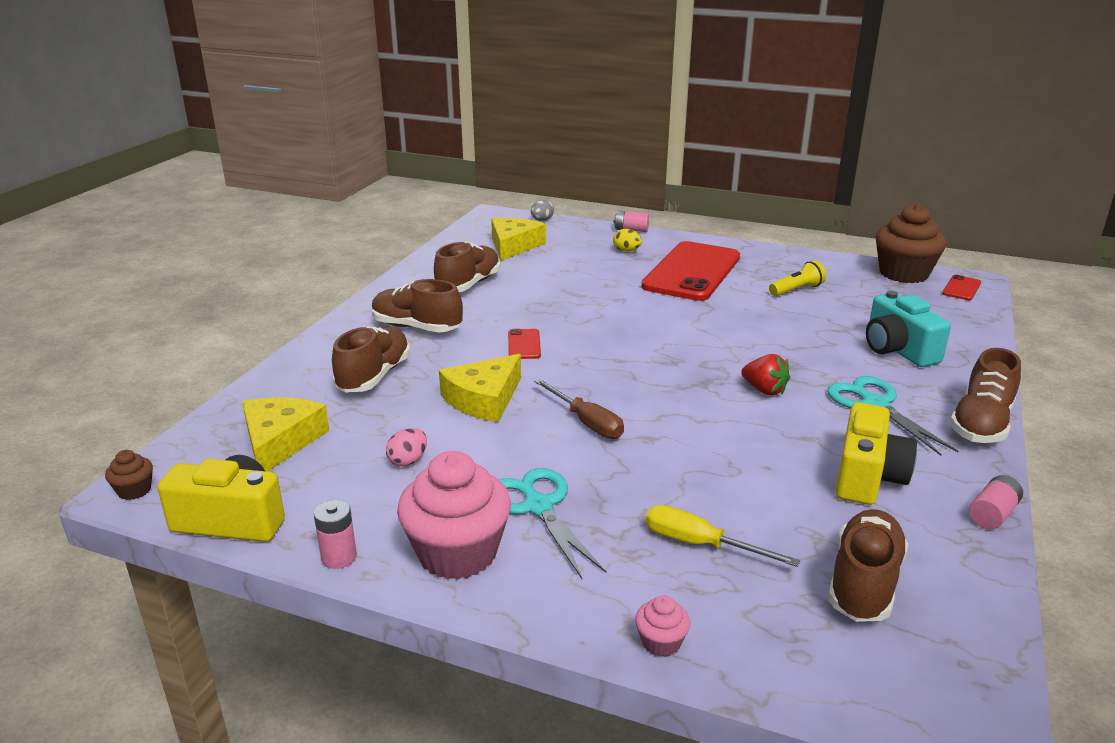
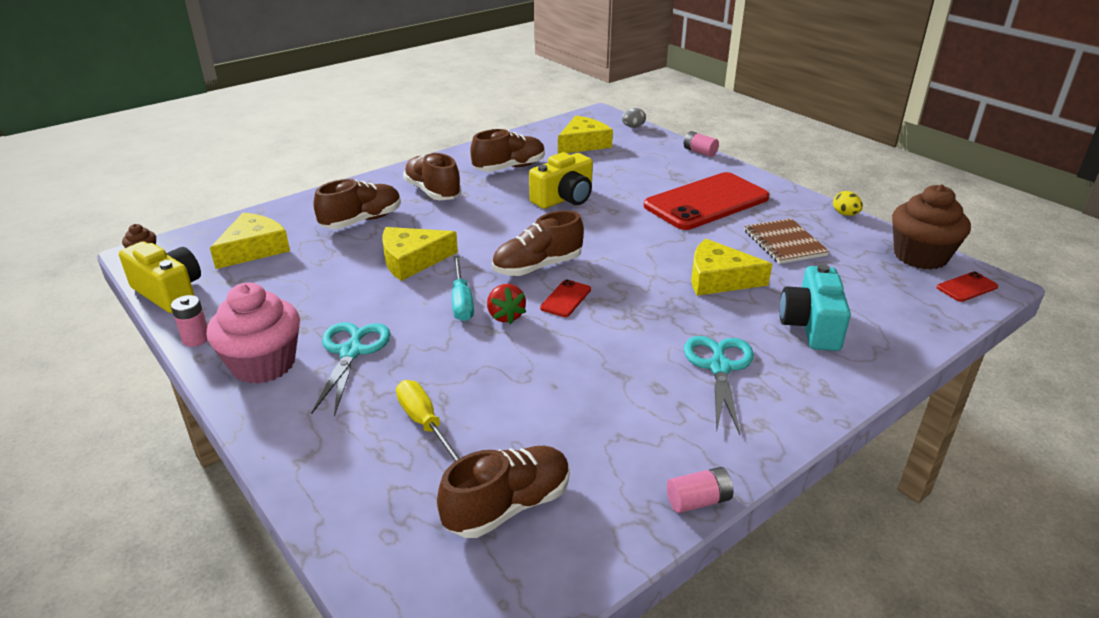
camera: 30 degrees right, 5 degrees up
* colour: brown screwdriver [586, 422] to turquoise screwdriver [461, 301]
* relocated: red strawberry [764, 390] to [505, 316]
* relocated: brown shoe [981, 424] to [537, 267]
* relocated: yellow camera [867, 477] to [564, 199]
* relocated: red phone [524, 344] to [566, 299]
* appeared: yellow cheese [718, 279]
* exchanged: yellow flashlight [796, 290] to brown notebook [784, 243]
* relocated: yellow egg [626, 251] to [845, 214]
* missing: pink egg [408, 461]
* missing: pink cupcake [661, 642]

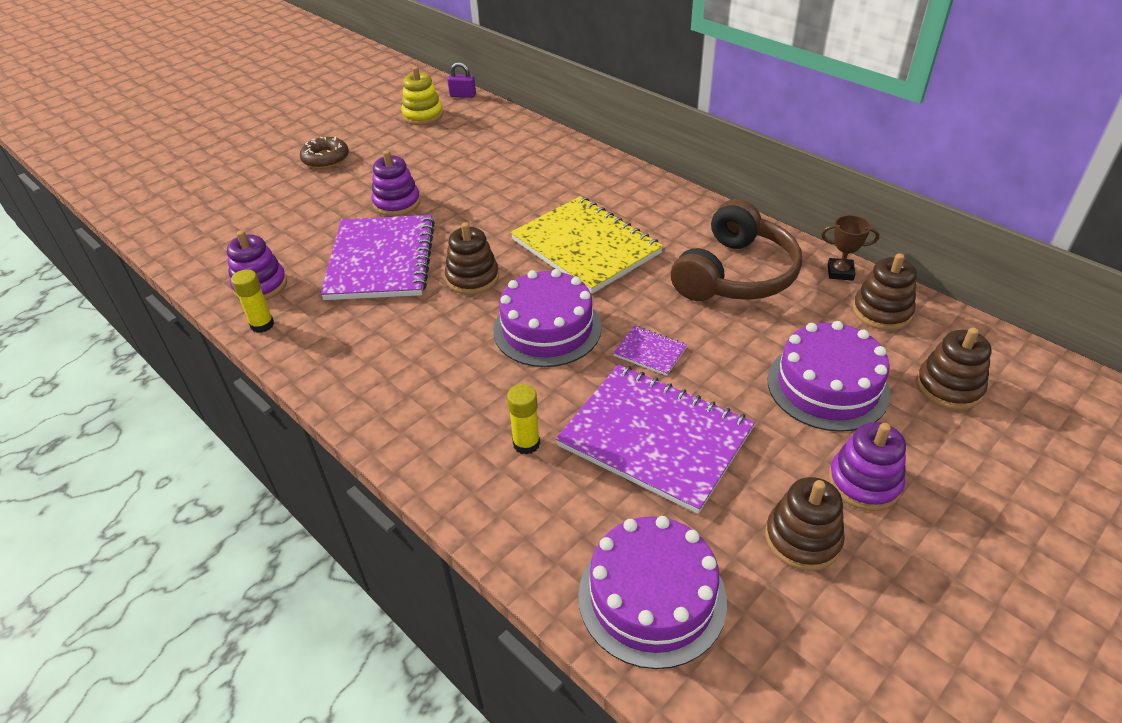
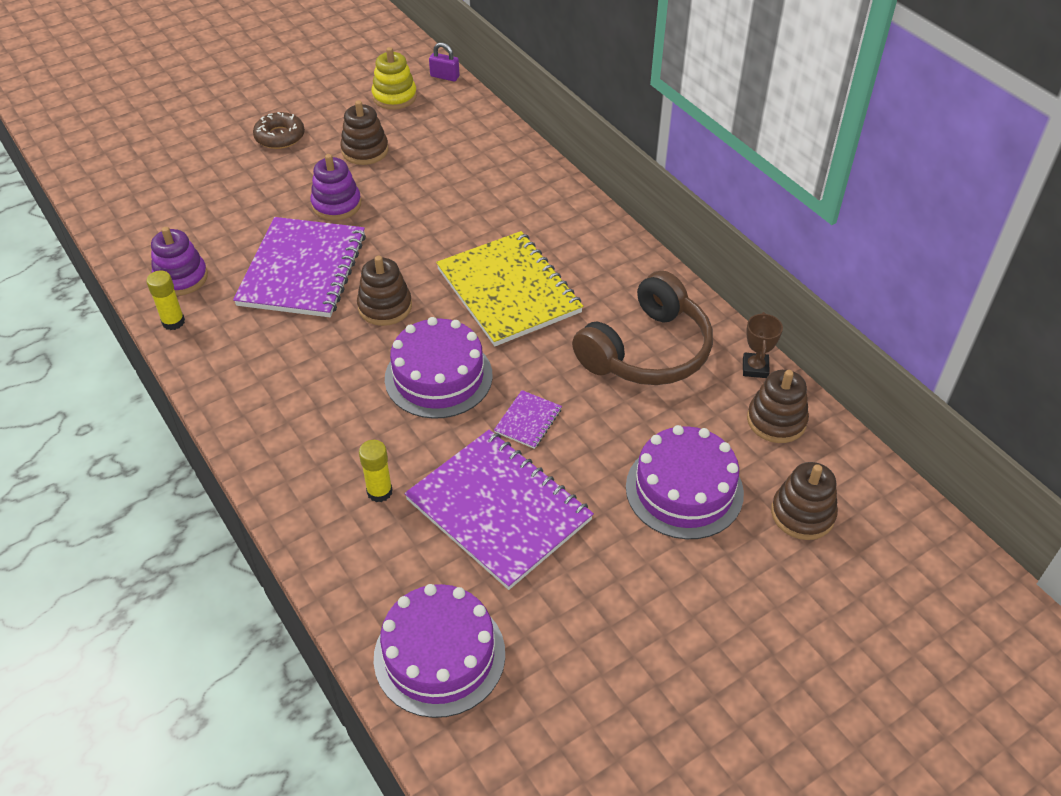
camera: 10 degrees right, 5 degrees up
* relocated: brown stacking toy [802, 539] to [365, 150]
* spun: purple notebook [650, 352] = [528, 420] 75 degrees clockwise
* spun: brown trophy [840, 272] = [755, 368] 75 degrees clockwise
* missing: purple stacking toy [864, 482]

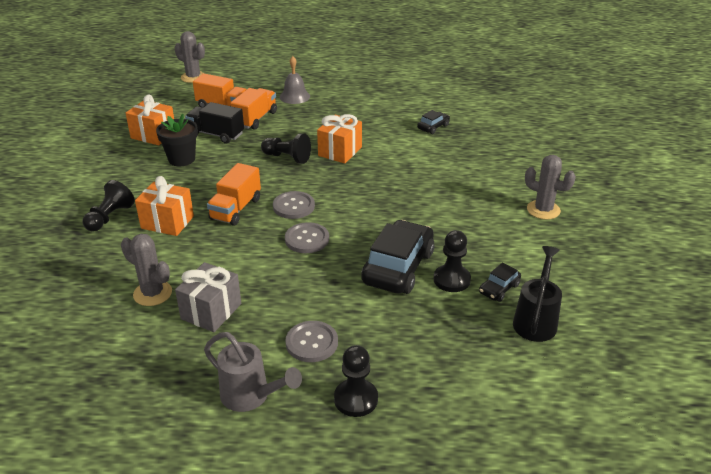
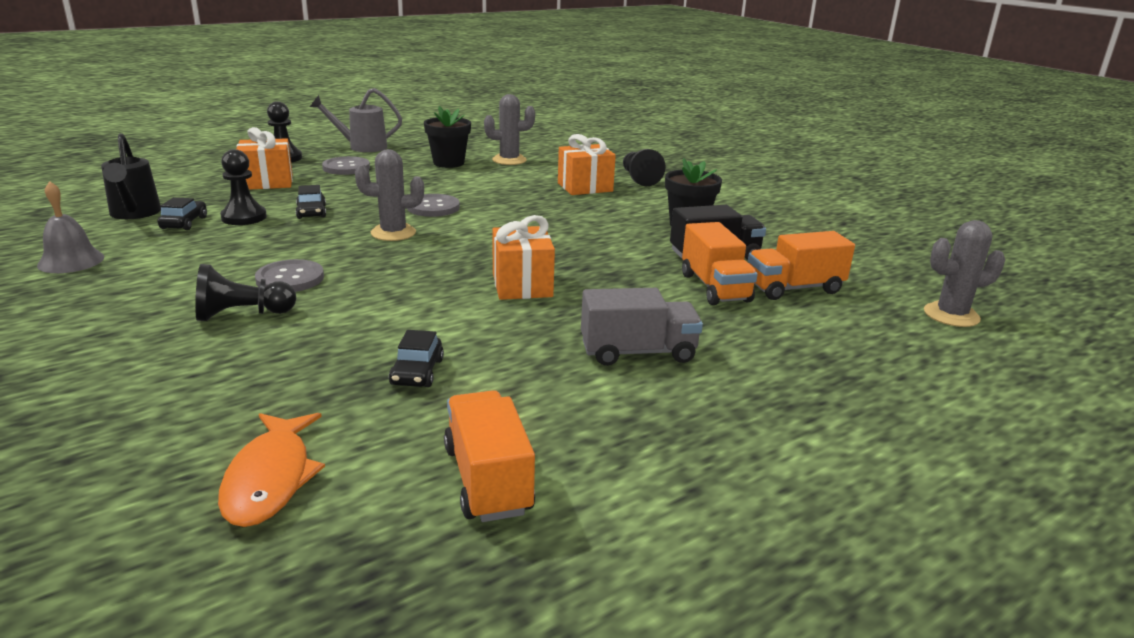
camera: 140 degrees right, 10 degrees down
* relocated: grey bell [294, 96] to [71, 261]
* relocated: black pawn [287, 157] to [242, 315]
* appeared: orange fish [270, 478]
* relocated: orange gift [153, 135] to [267, 182]
* relocated: grey button [293, 206] to [290, 278]
* size: black car [398, 267] = [311, 212] x0.48
* relocated: grey cactus [543, 210] to [393, 233]
* exchanged: grey gift [211, 311] to black flower pot [448, 163]
* relocated: orange truck [236, 209] to [488, 480]
* appeared: grey truck [638, 352]

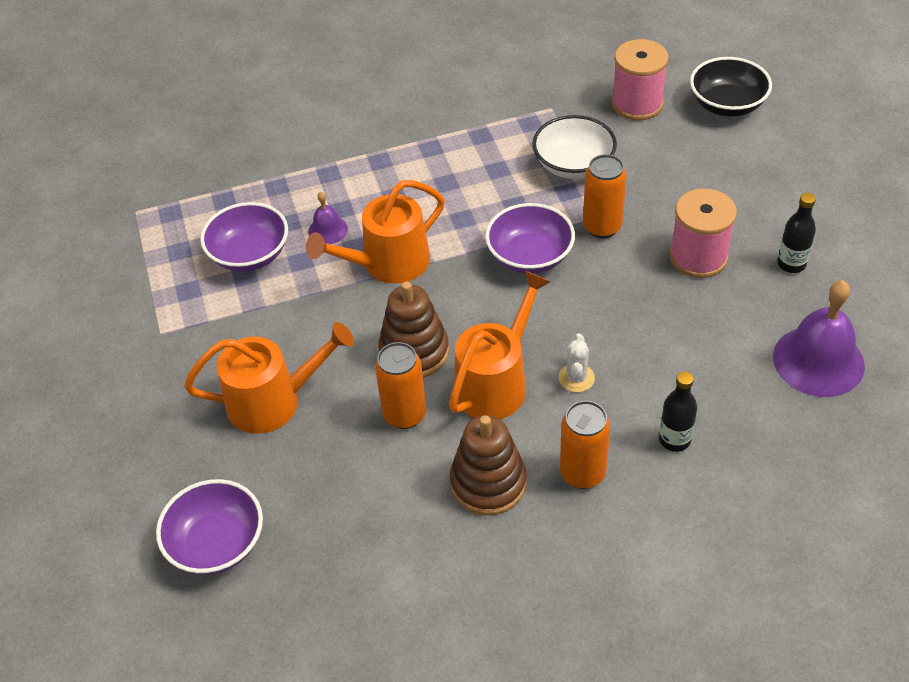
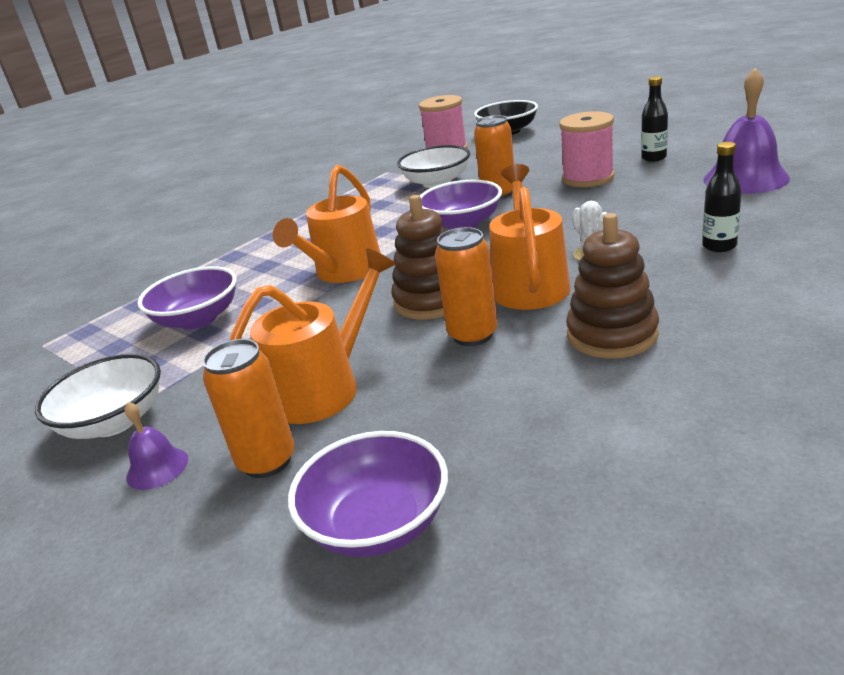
camera: 30 degrees left, 20 degrees down
* appeared: white bowl [114, 422]
* relocated: purple bell [328, 230] to [157, 468]
* relocated: orange can [582, 473] to [267, 461]

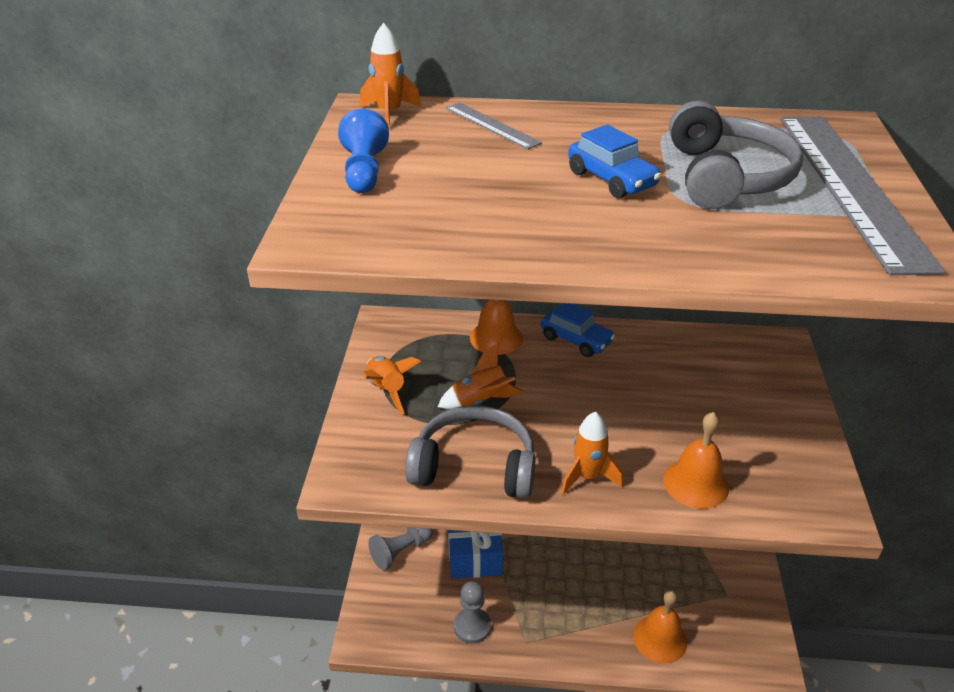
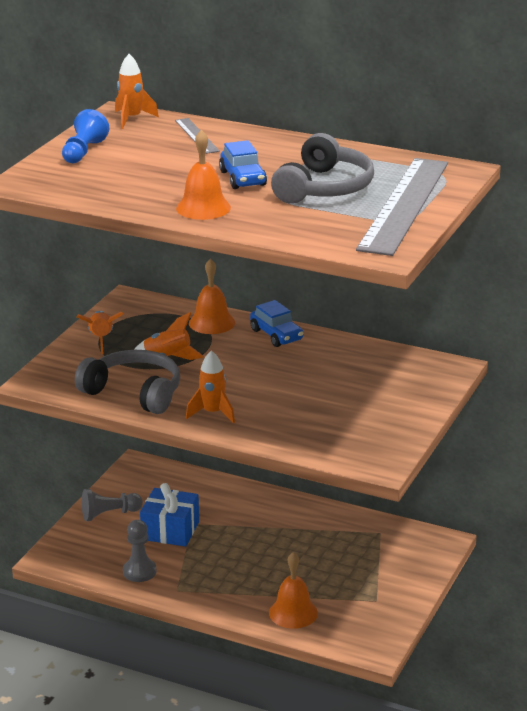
camera: 20 degrees right, 10 degrees down
* relocated: orange bell [696, 483] to [203, 208]

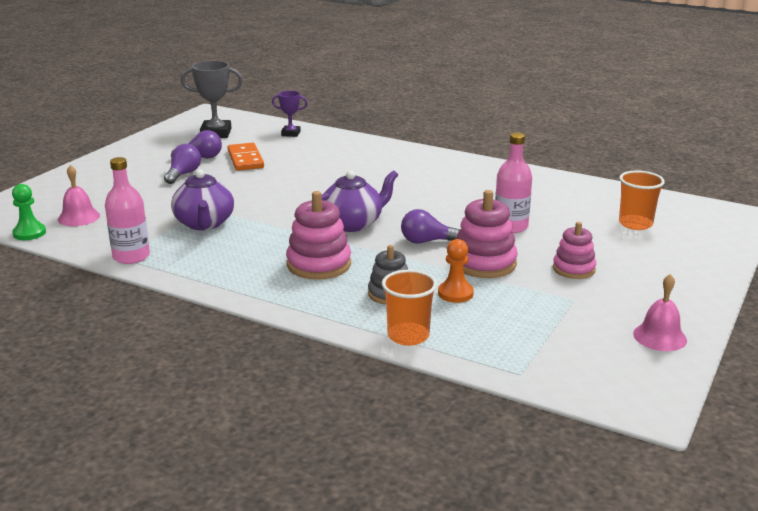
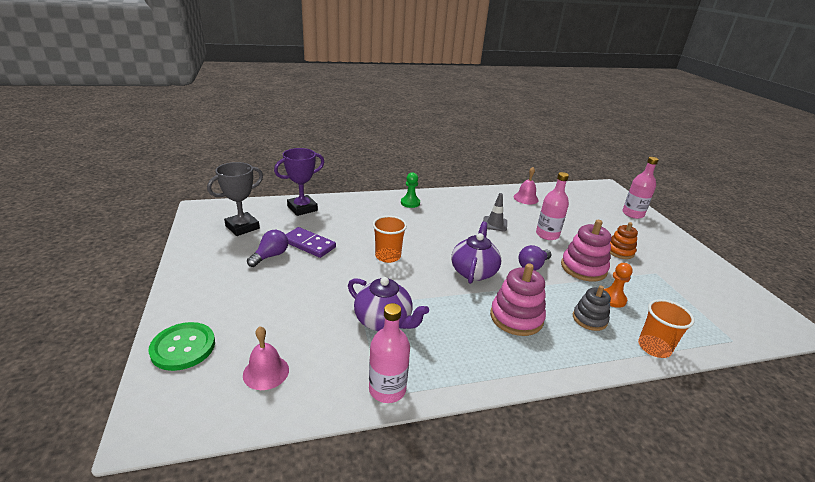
camera: 45 degrees left, 5 degrees up
* appeared: green button [183, 347]
* size: purple trophy [291, 133] = [302, 208] x1.67
* colour: orange domino [245, 159] to purple domino [309, 244]
* relocated: orange cup [635, 224] to [388, 256]
* relocated: green pawn [29, 233] to [410, 203]
* appeared: grey traffic cone [494, 224]
* relocated: pink bell [659, 337] to [525, 198]
* colour: pink stacking toy [573, 269] to orange stacking toy [620, 251]
* appeared: pink bottle [633, 214]
* missing: purple light bulb [183, 174]

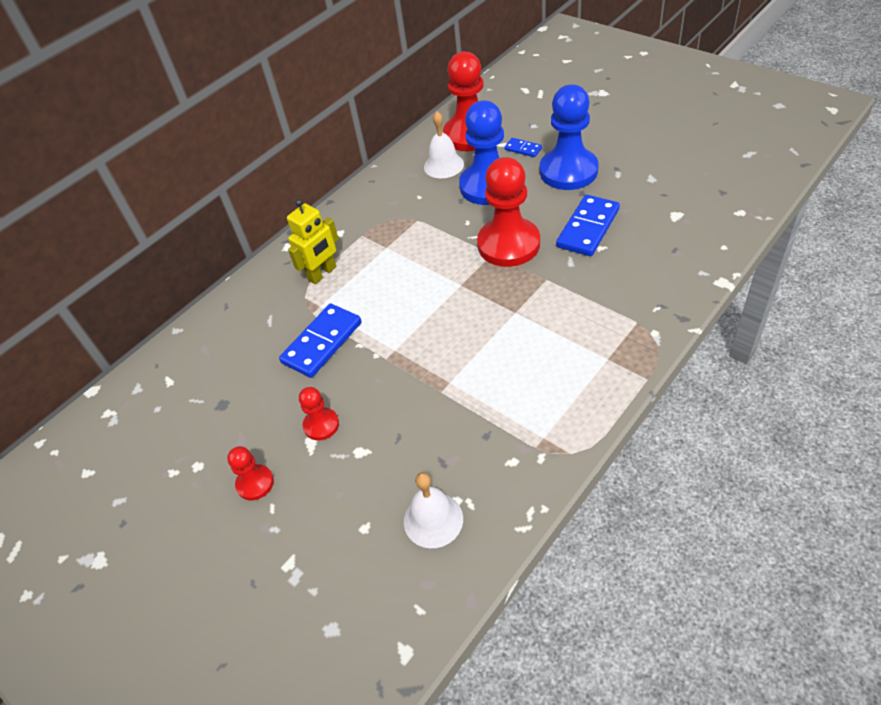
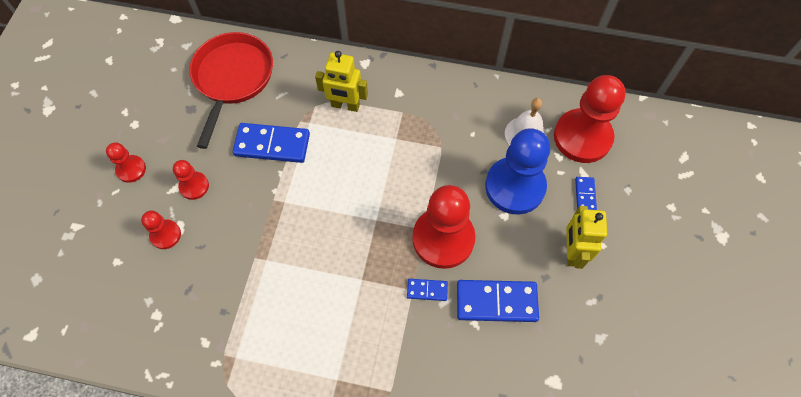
camera: 55 degrees right, 15 degrees up
* appeared: red pawn [165, 235]
* appeared: red pan [232, 79]
* appeared: blue domino [427, 290]
* exchanged: blue pawn [568, 171] to yellow robot [572, 252]
* missing: white bell [433, 520]

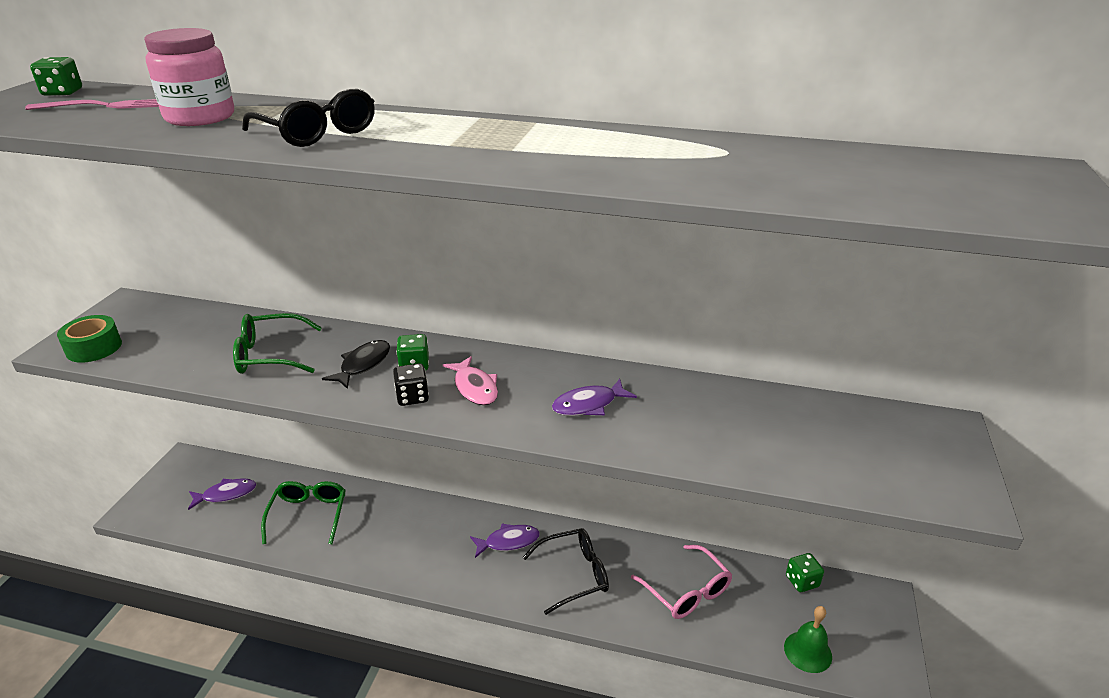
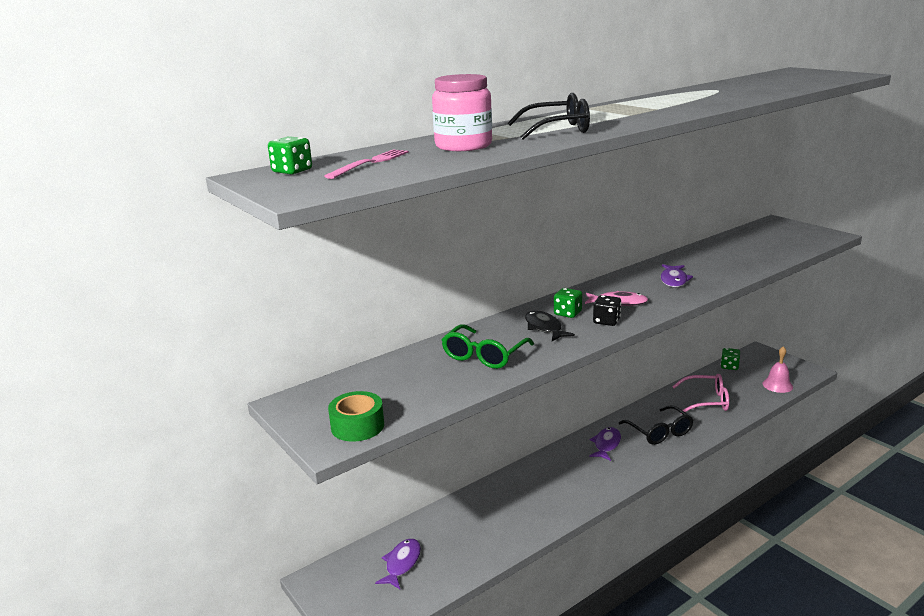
camera: 50 degrees left, 10 degrees down
* spun: black glasses [573, 575] = [659, 432] 135 degrees clockwise
* colour: green bell [807, 651] to pink bell [777, 385]
* missing: green glasses [308, 515]

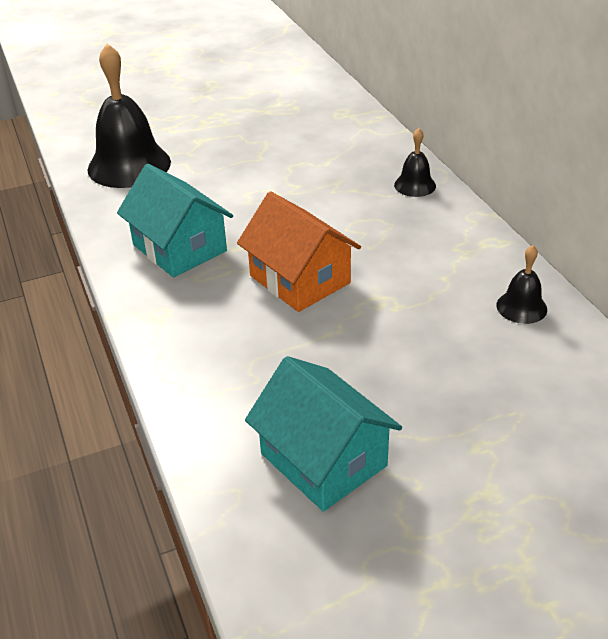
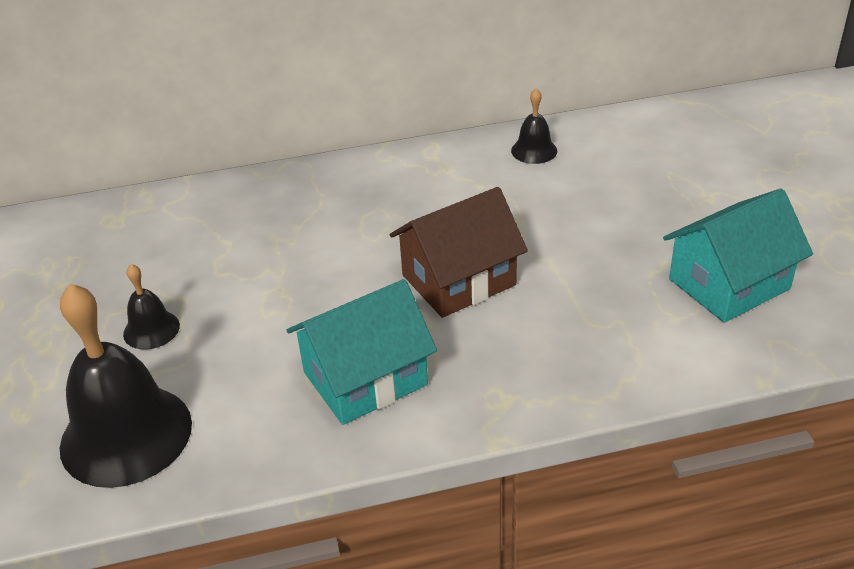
camera: 80 degrees left, 0 degrees up
* relocated: black bell [415, 185] to [151, 329]
* colour: orange house [299, 279] to brown house [458, 280]

